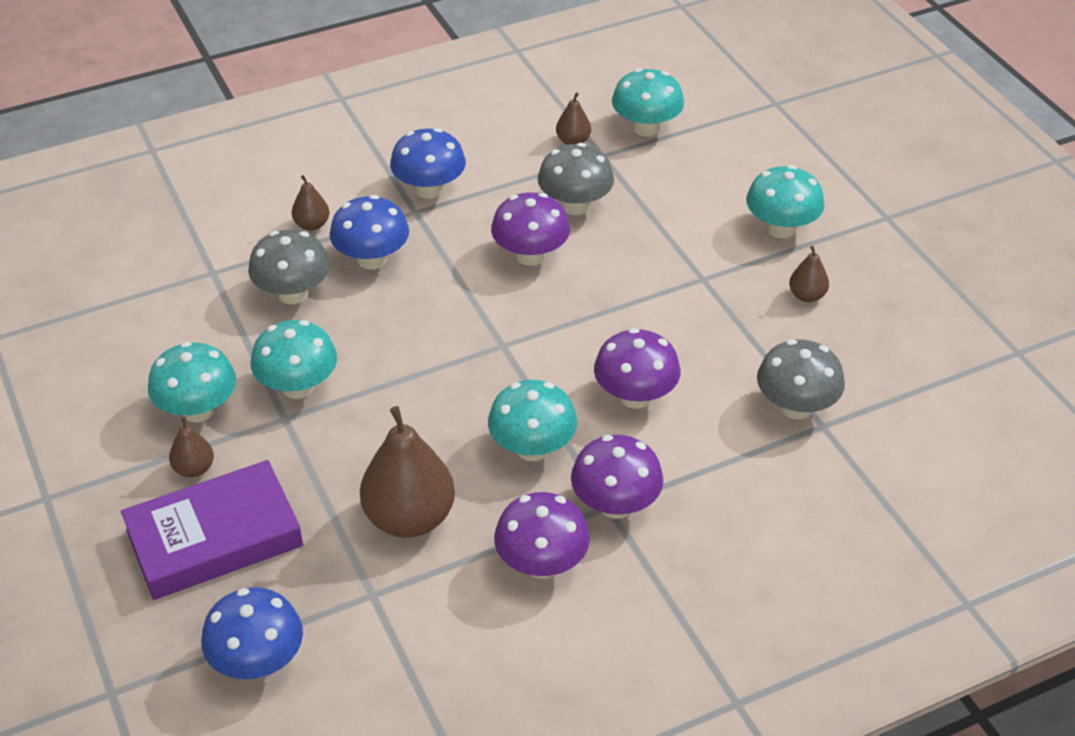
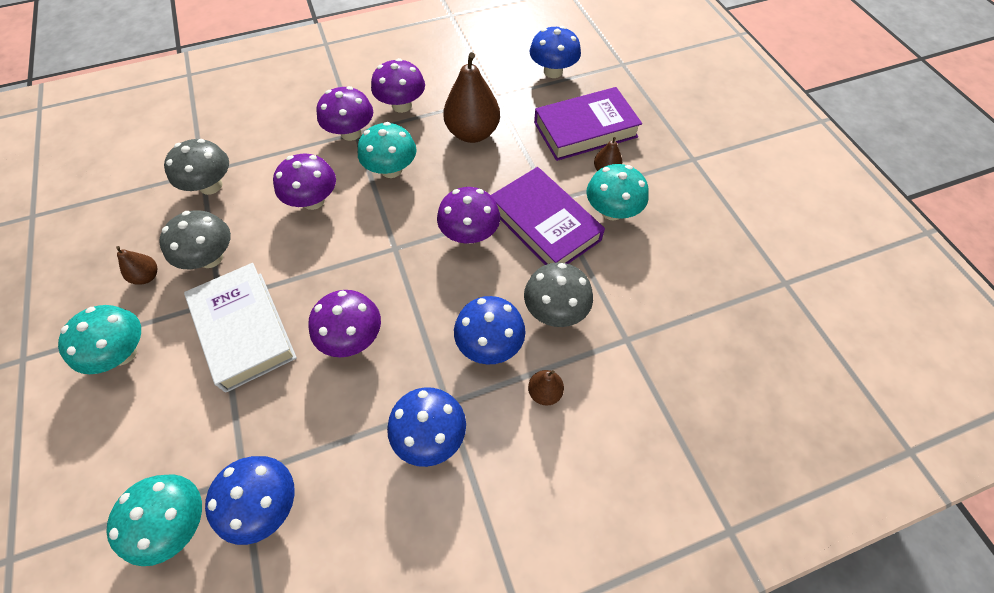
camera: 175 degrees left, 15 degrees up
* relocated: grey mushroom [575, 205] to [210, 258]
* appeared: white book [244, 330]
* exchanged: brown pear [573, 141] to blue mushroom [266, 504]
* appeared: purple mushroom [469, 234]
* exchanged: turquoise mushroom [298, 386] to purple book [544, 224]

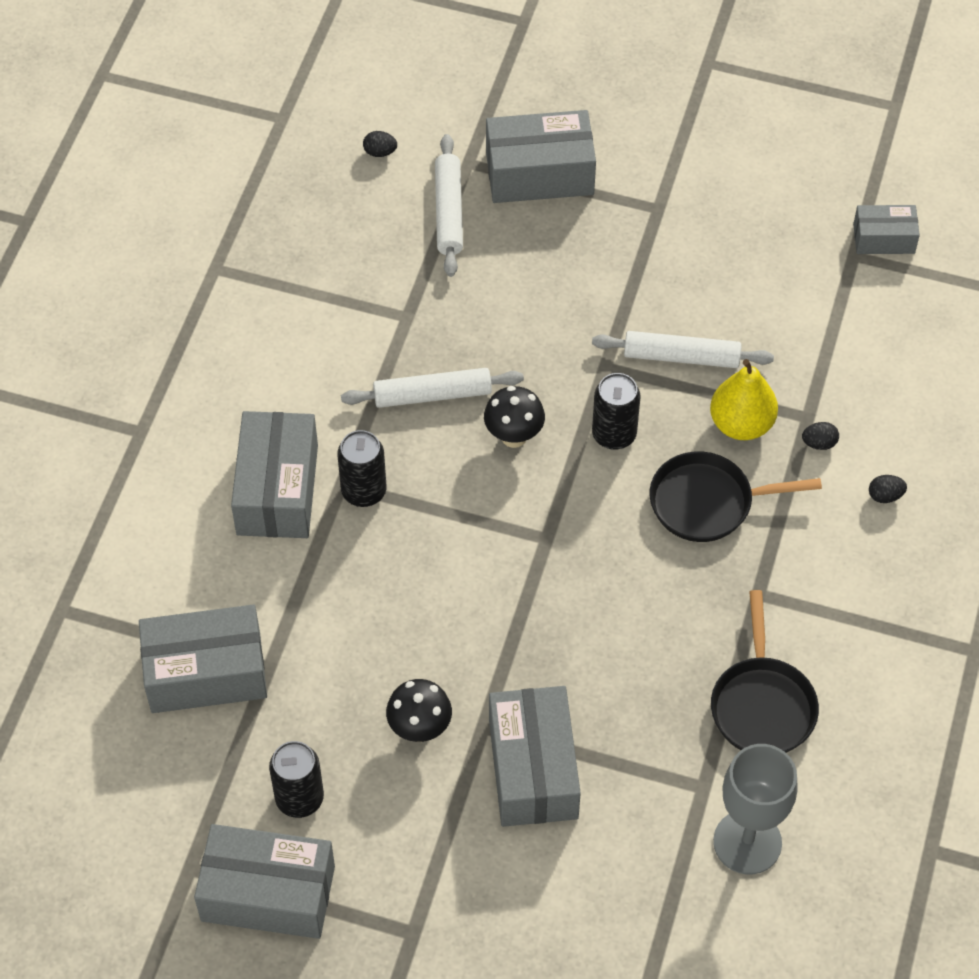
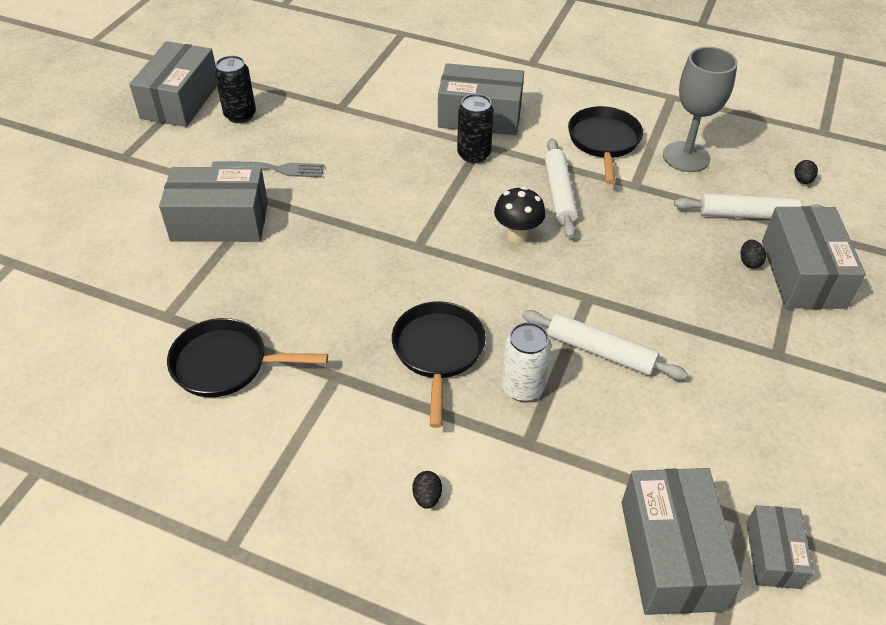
camera: 95 degrees right, 10 degrees down
* exchanged: black mushroom [420, 729] to grey fork [272, 169]
* exchanged: yellow pear [741, 424] to white can [522, 387]
* spun: white rolling pin [681, 357] = [600, 351] 75 degrees counterclockwise
* appeared: black pan [604, 142]
* relocated: grey box [206, 672] to [671, 554]
* relocated: grey goblet [747, 842] to [686, 157]
* relocated: black egg [819, 443] to [749, 262]
* missing: black can [614, 434]

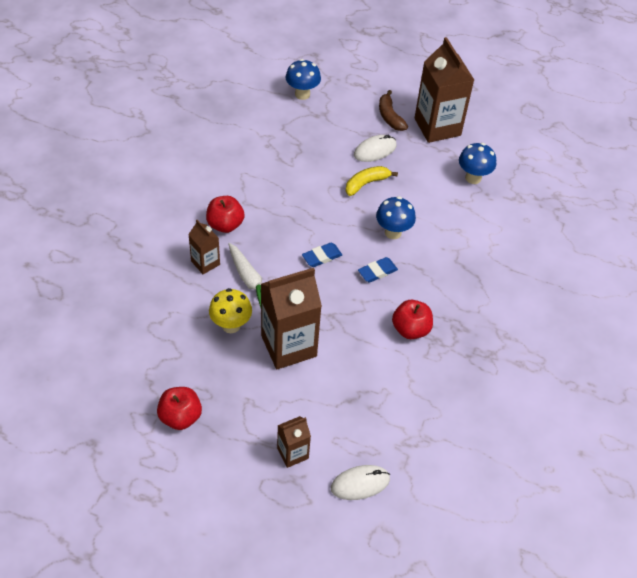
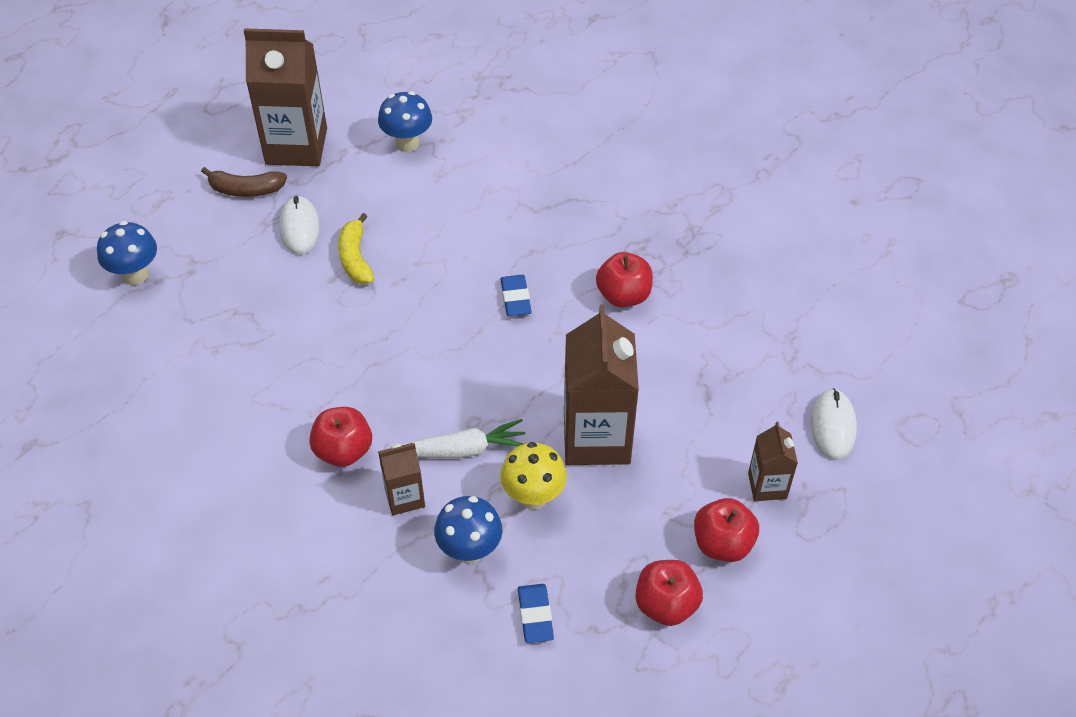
camera: 65 degrees left, 0 degrees up
* relocated: blue mushroom [393, 232] to [470, 550]
* relocated: blue eraser [322, 257] to [535, 615]
* appeared: red apple [722, 543]

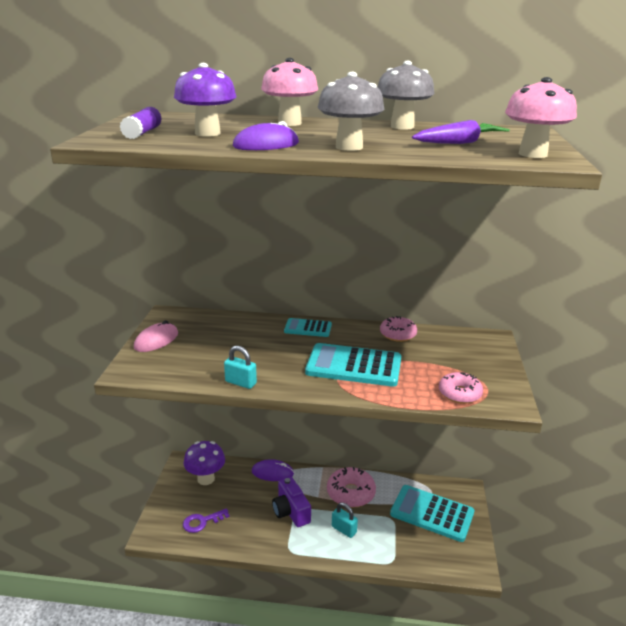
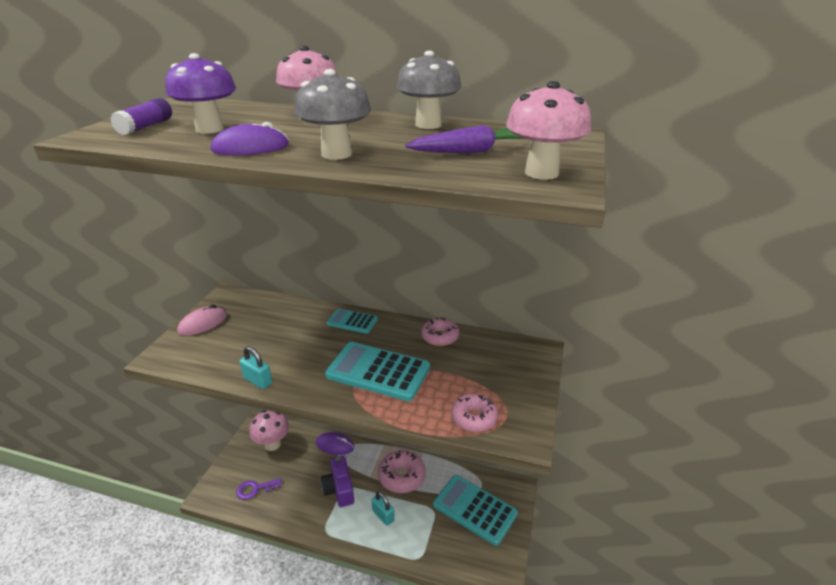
camera: 10 degrees right, 5 degrees up
* colour: purple mushroom [206, 479] to pink mushroom [272, 444]

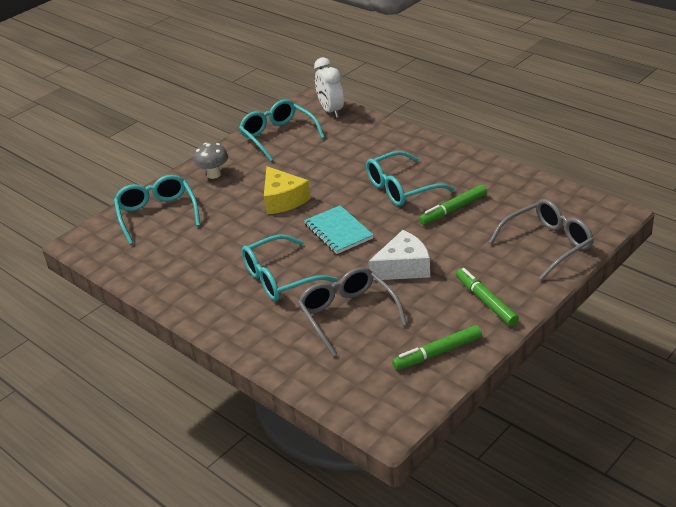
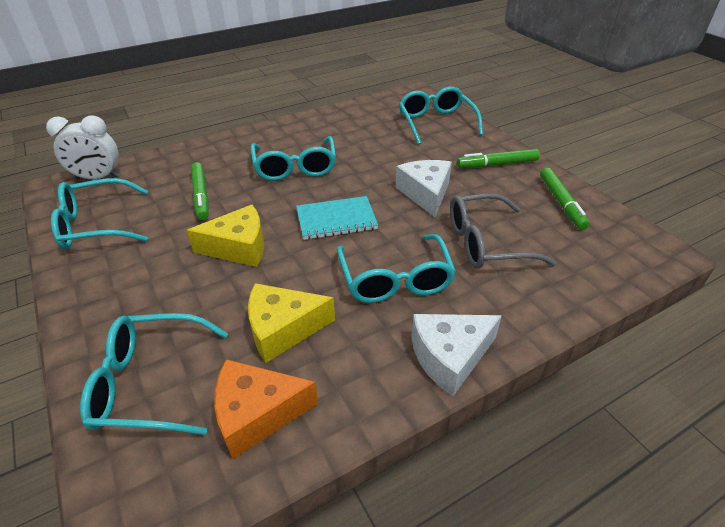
camera: 75 degrees left, 5 degrees up
* relocated: green marker [453, 210] to [201, 195]
* appeared: orange cheese [257, 414]
* appeared: yellow cheese [283, 329]
* colour: grey glasses [547, 245] to turquoise glasses [436, 123]
* appeared: white cheese [449, 357]
* missing: grey mushroom [214, 174]

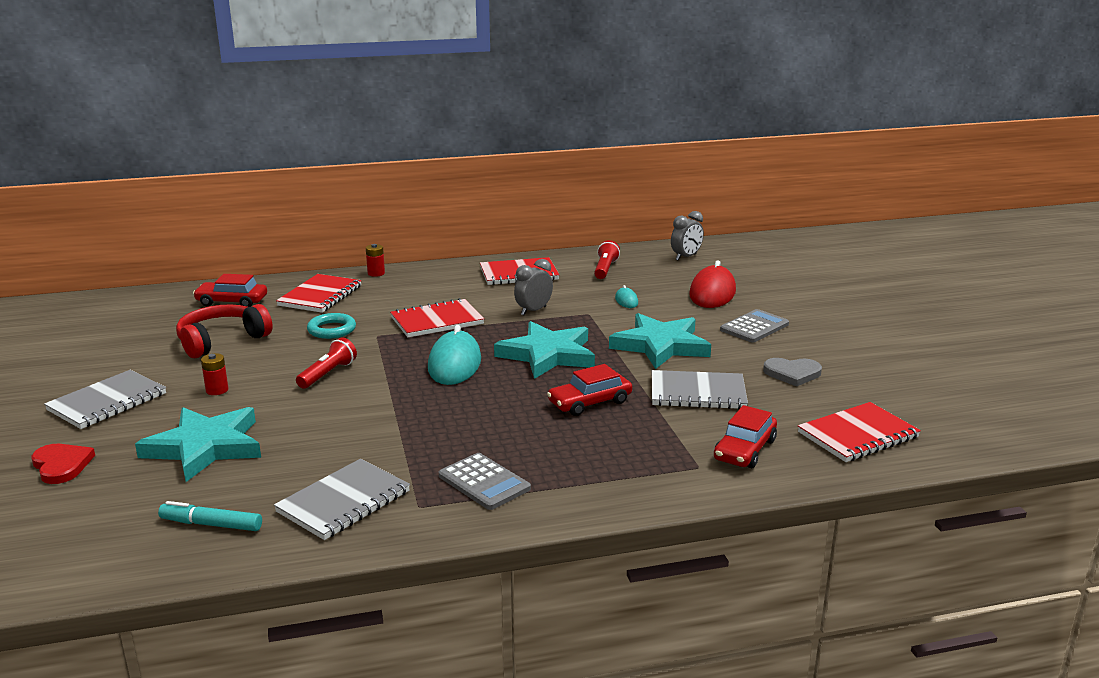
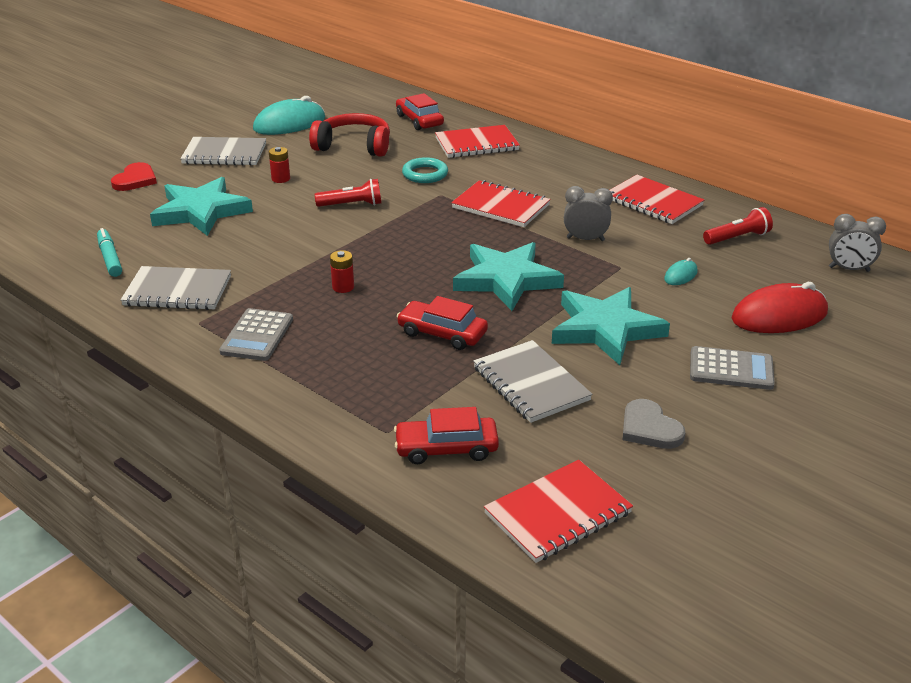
camera: 55 degrees right, 10 degrees up
* relocated: turquoise mouse [454, 364] to [289, 124]
* relocated: red battery [376, 273] to [343, 287]
* spun: red notebook [858, 435] = [558, 513] 60 degrees counterclockwise

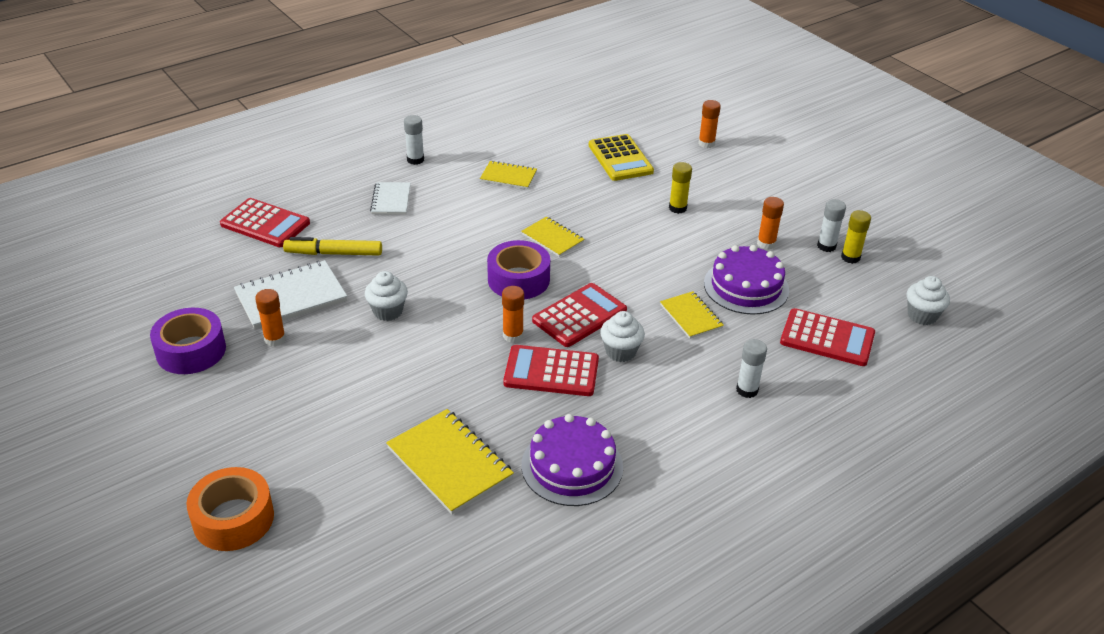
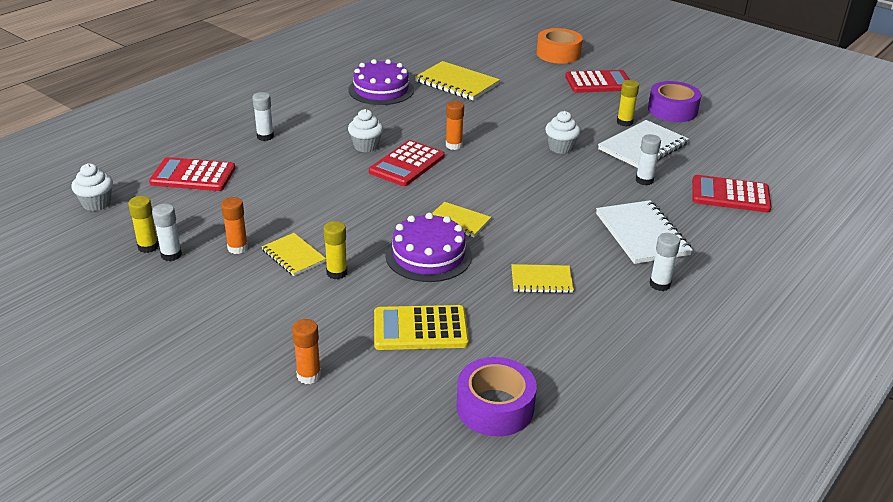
camera: 165 degrees right, 5 degrees down
* relocated: yellow notebook [691, 316] to [293, 256]
* spun: yellow calculator [620, 158] = [420, 329] 60 degrees counterclockwise
* relocated: purple cake [746, 286] to [428, 255]
* relocated: purple tape [518, 279] to [495, 407]
* relocated: red calculator [551, 372] to [598, 83]
* size: white notebook [391, 200] = [641, 234] x1.66
* colour: orange glue stick [275, 339] to yellow glue stick [624, 122]
* exchanged: yellow marker [334, 253] to white glue stick [644, 180]

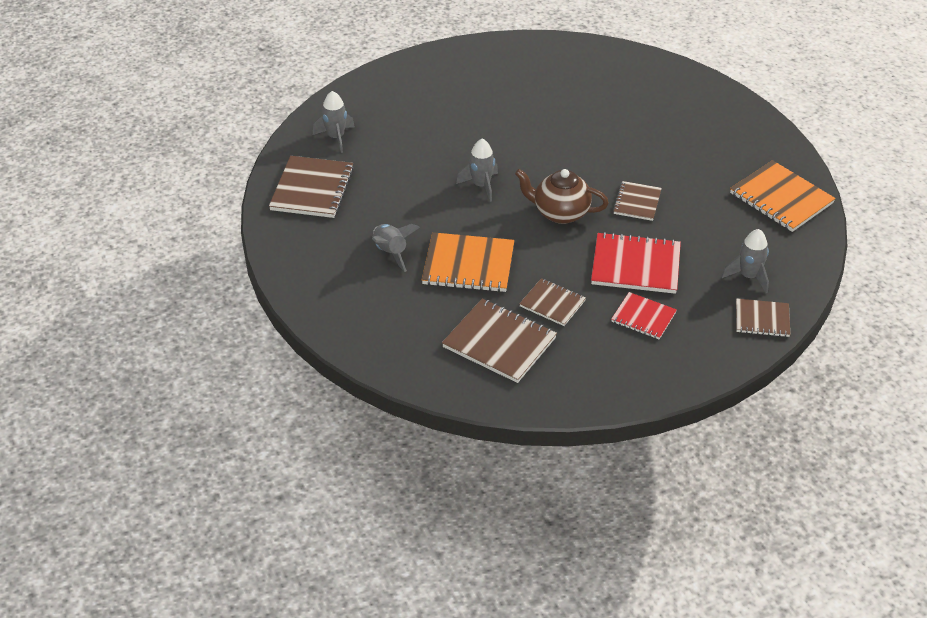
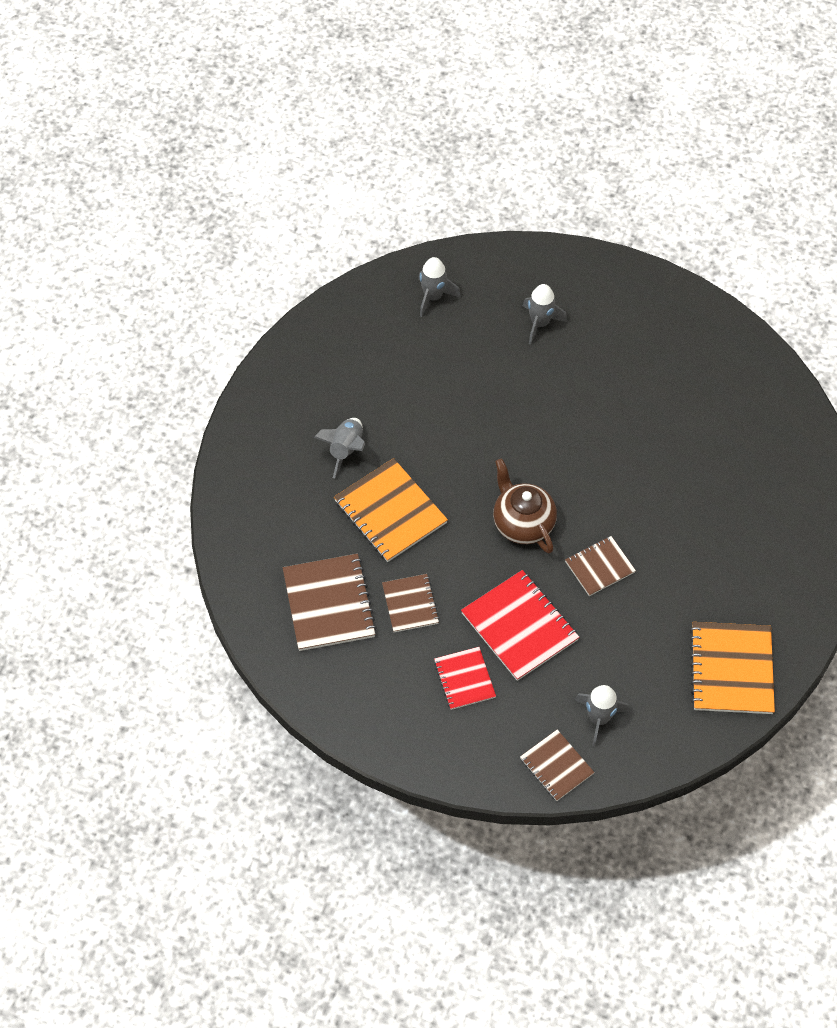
camera: 45 degrees right, 15 degrees up
* relocated: grey rocket [481, 186] to [540, 323]
* missing: brown notebook [312, 189]

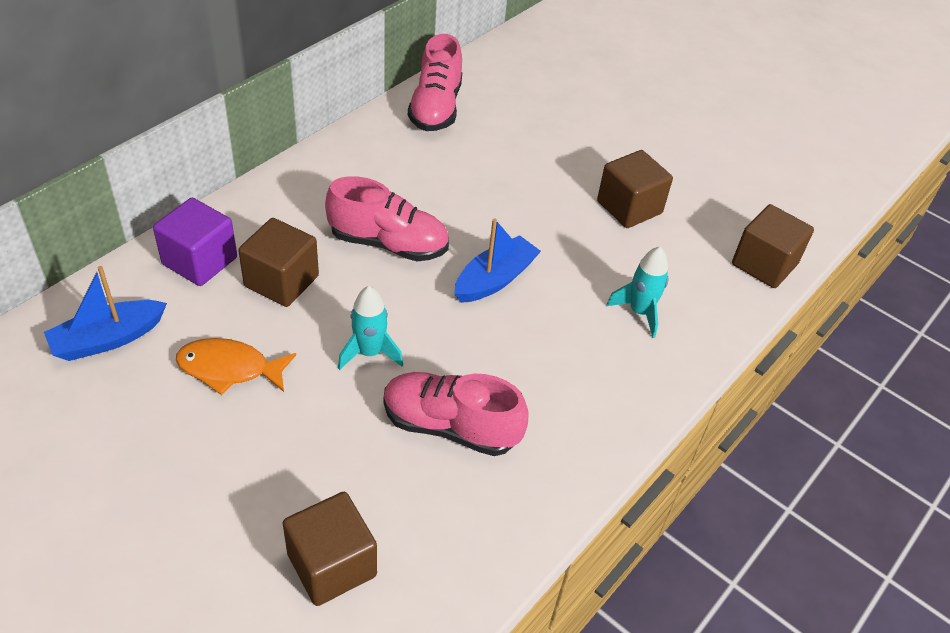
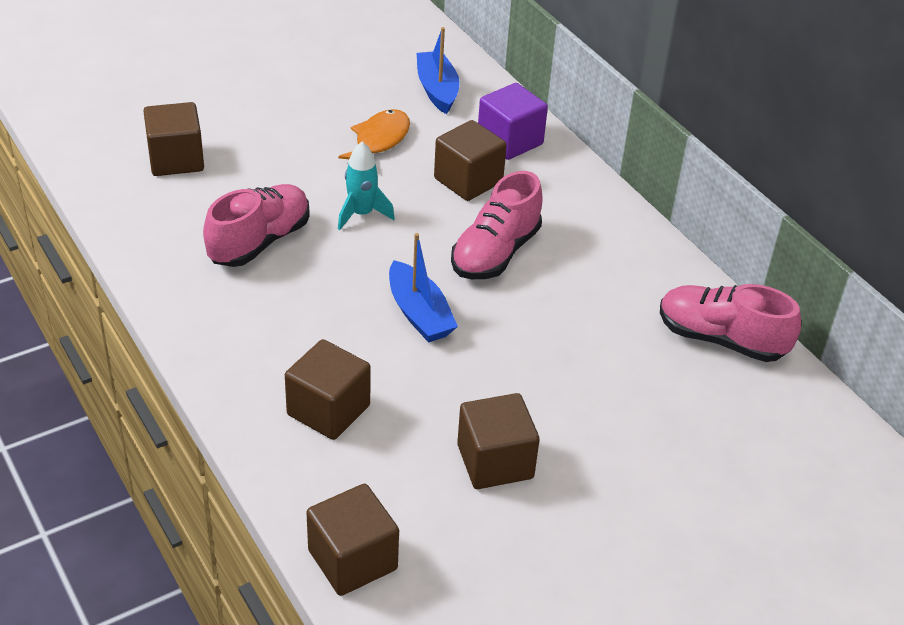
camera: 110 degrees right, 5 degrees down
* exchanged: turquoise rocket [639, 312] to brown cube [328, 410]

